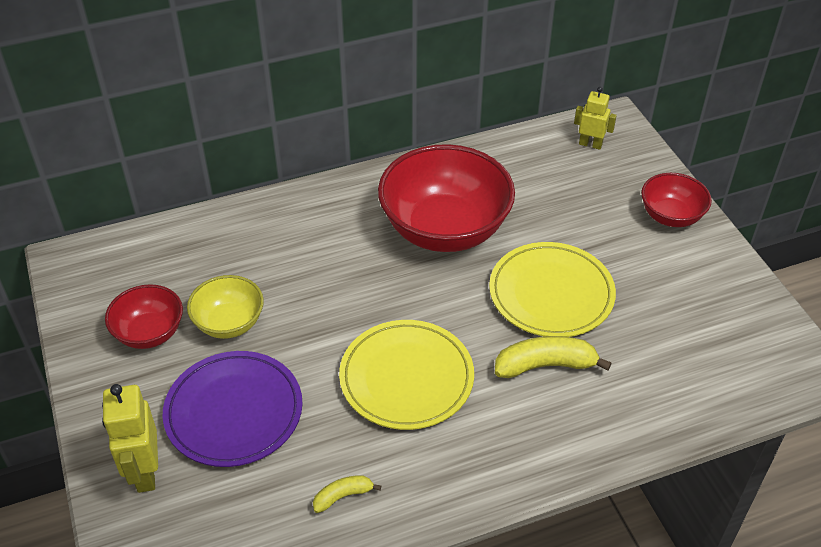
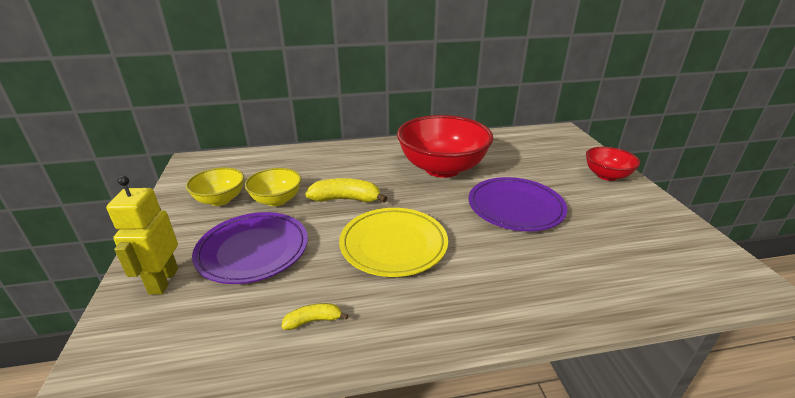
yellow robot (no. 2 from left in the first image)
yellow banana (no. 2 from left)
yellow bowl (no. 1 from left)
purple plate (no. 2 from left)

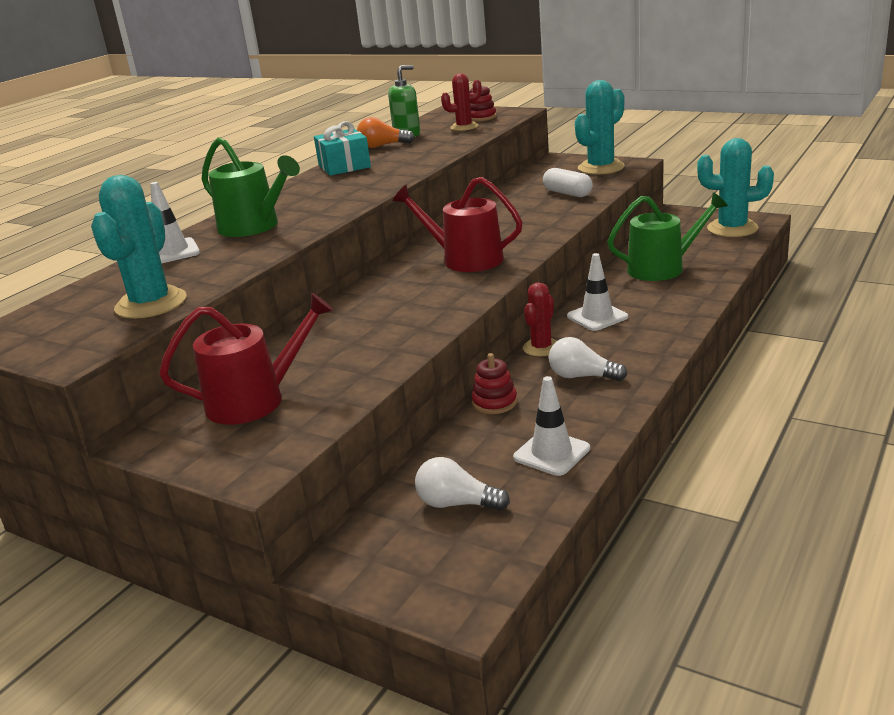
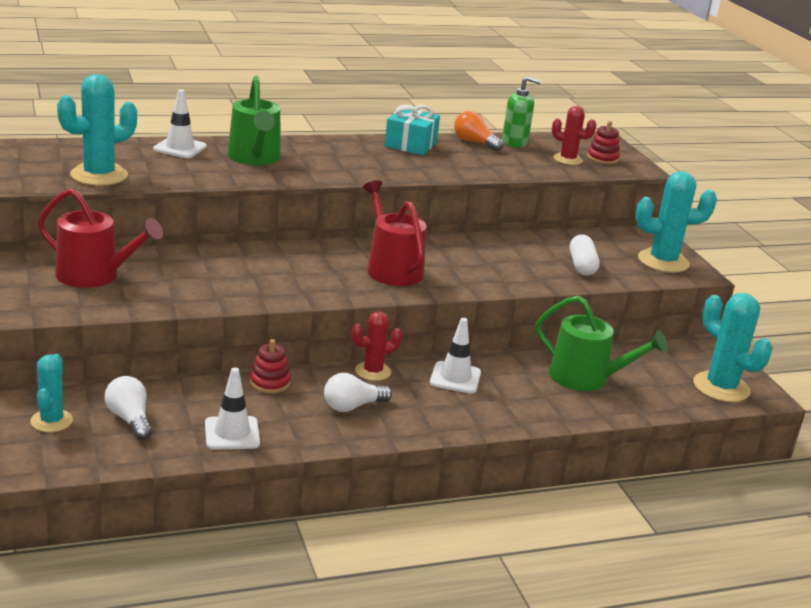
turquoise cactus (no. 1 from left)
white light bulb (no. 2 from left)

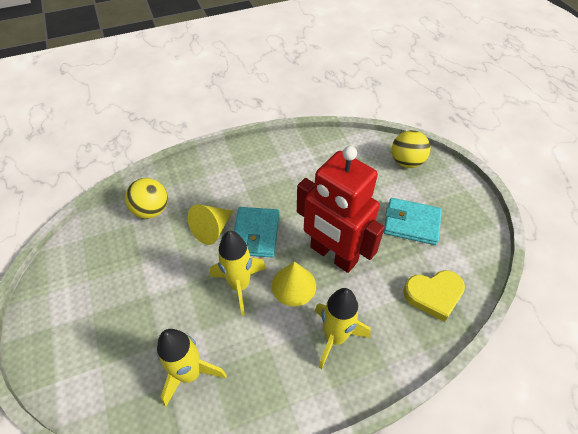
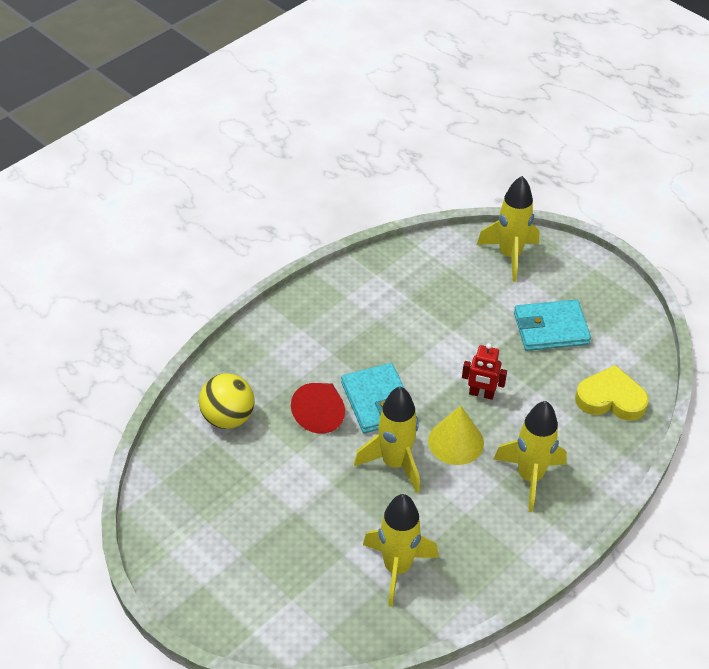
yellow rocket (no. 3 from left)
red cone
yellow heart
red robot

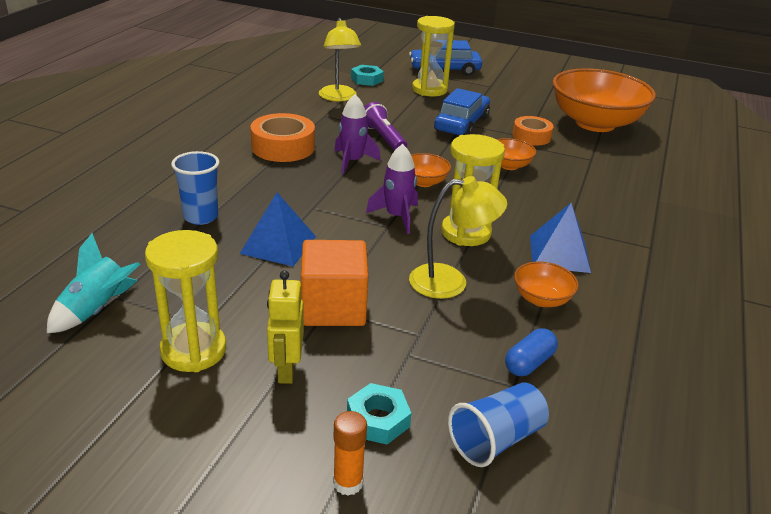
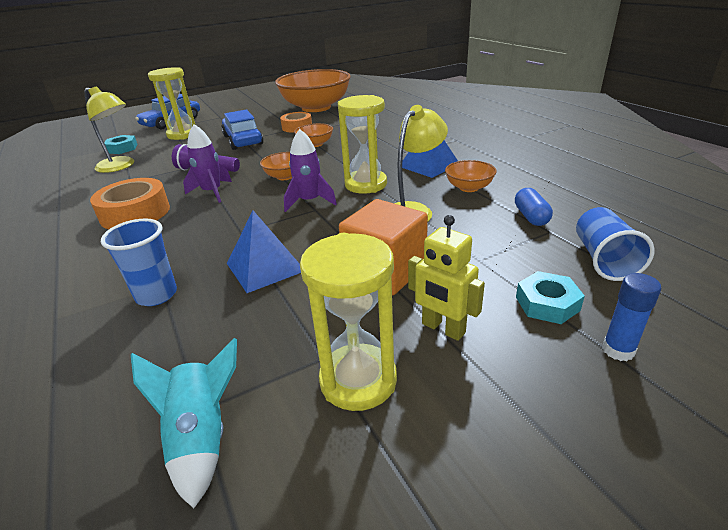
blue glue stick

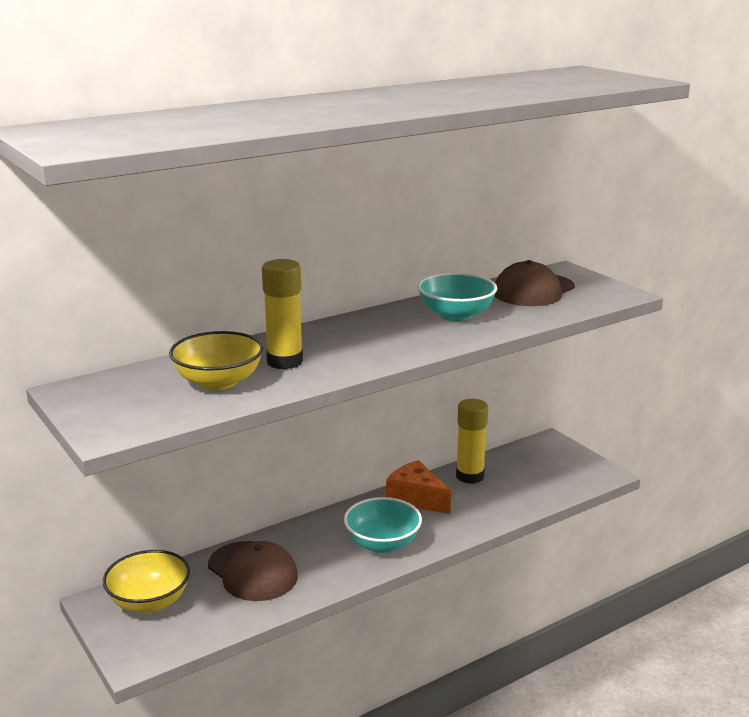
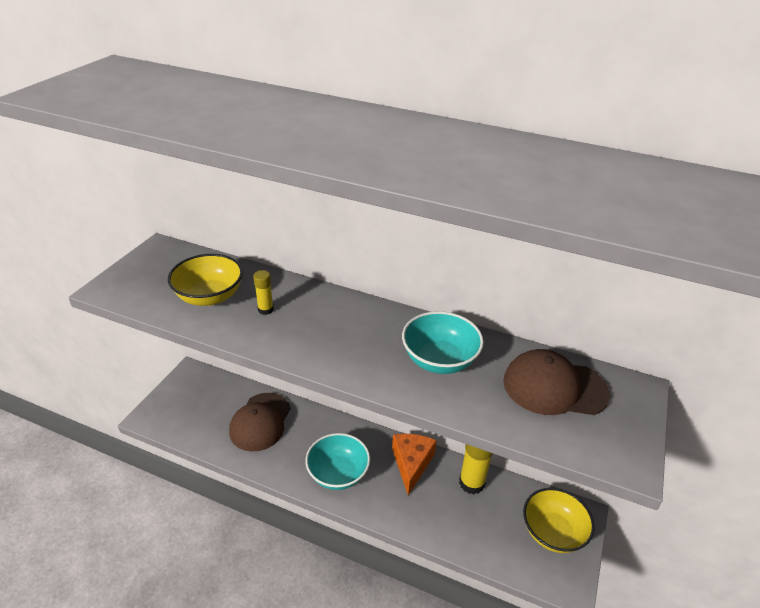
yellow bowl (no. 2 from left)
yellow glue stick (no. 1 from left)

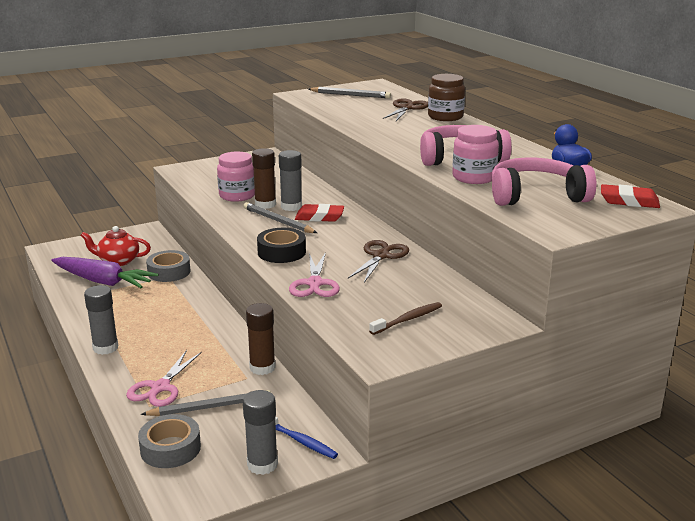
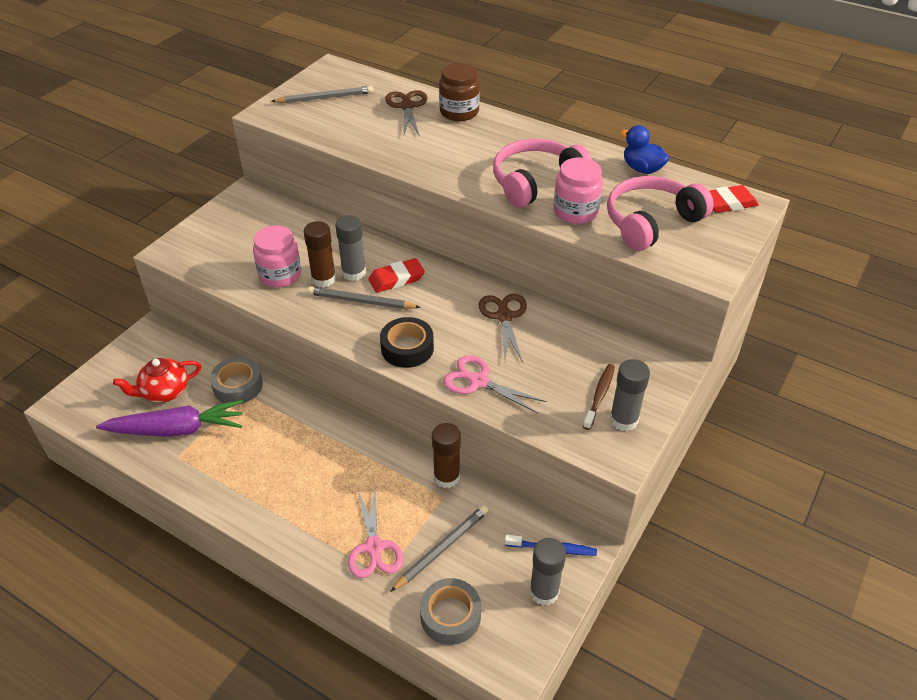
grey glue stick (no. 3 from left)
pink scissors (no. 2 from left)

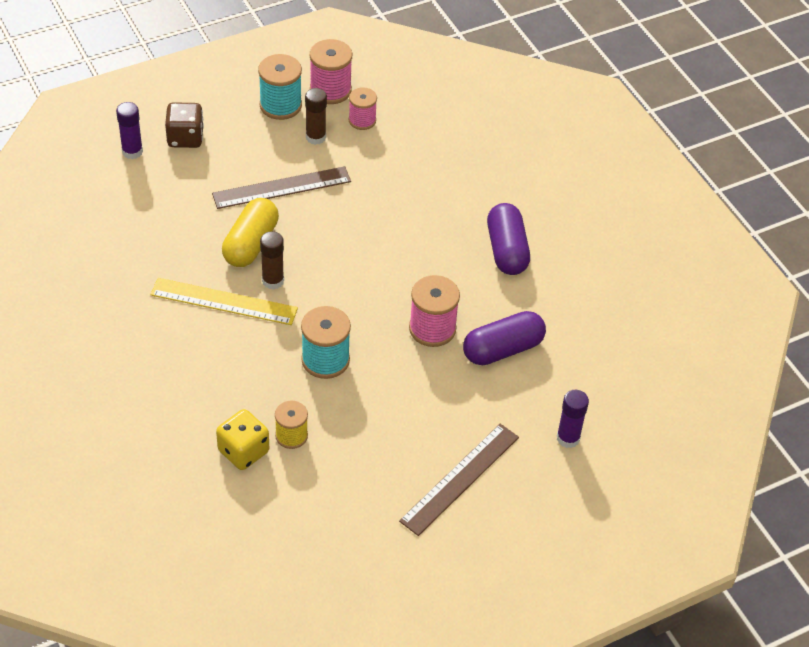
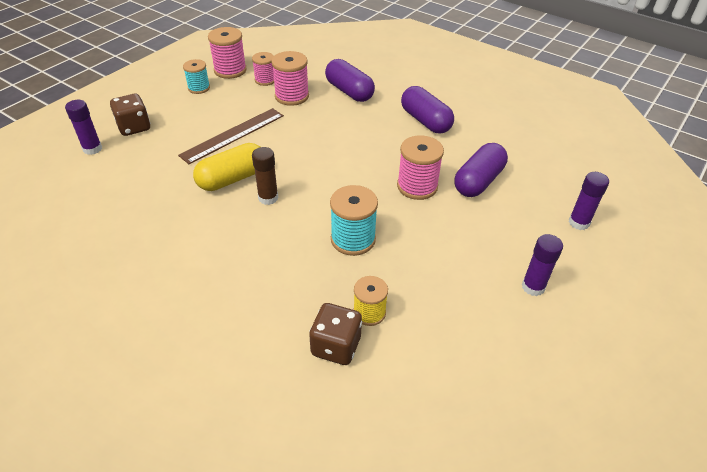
yellow ruler
brown glue stick (no. 2 from left in the first image)
pink spool (no. 3 from left)
purple capsule (no. 1 from left)
purple glue stick (no. 2 from left)
brown dice (no. 2 from left)
yellow capsule
turquoise spool (no. 1 from left)

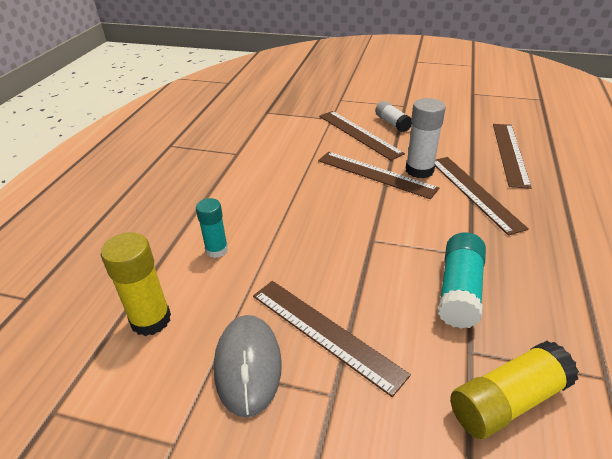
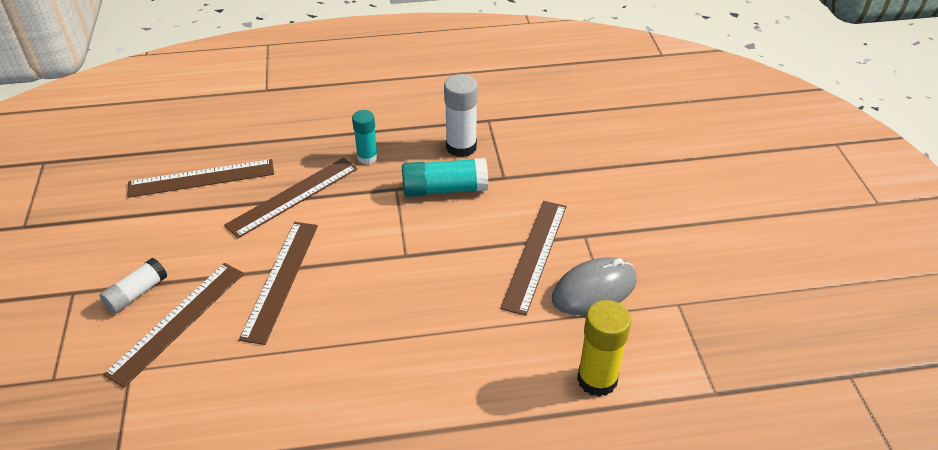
yellow glue stick (no. 2 from left in the first image)
turquoise glue stick (no. 1 from left)
white glue stick (no. 2 from left)

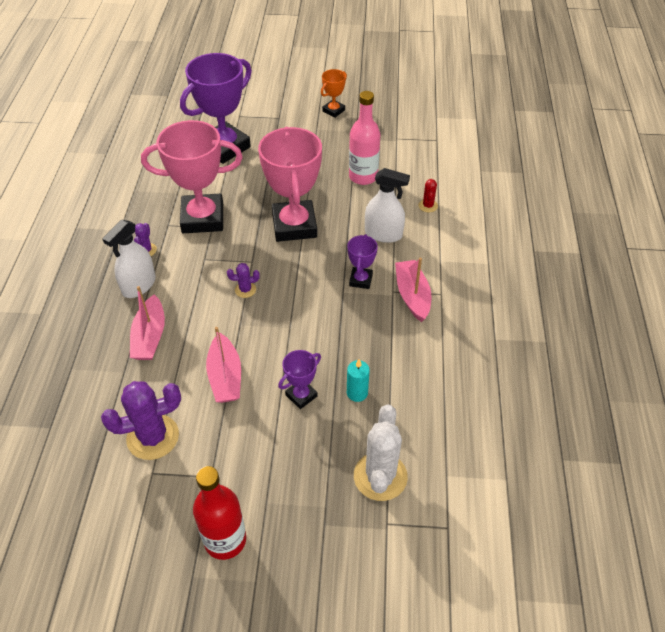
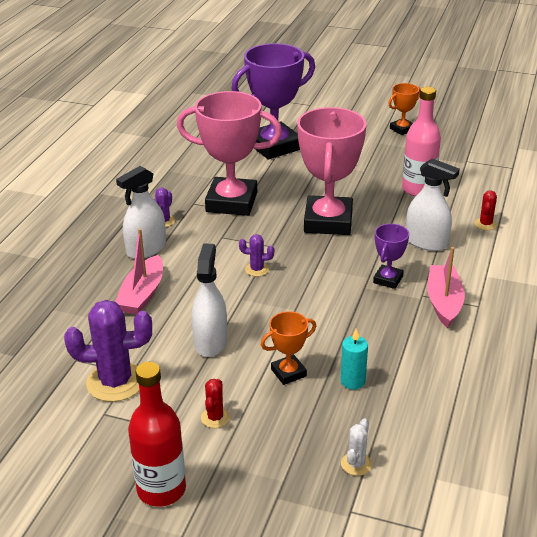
red cactus (no. 1 from left)
white spray bottle (no. 2 from left)
orange trophy (no. 1 from left)
white cactus

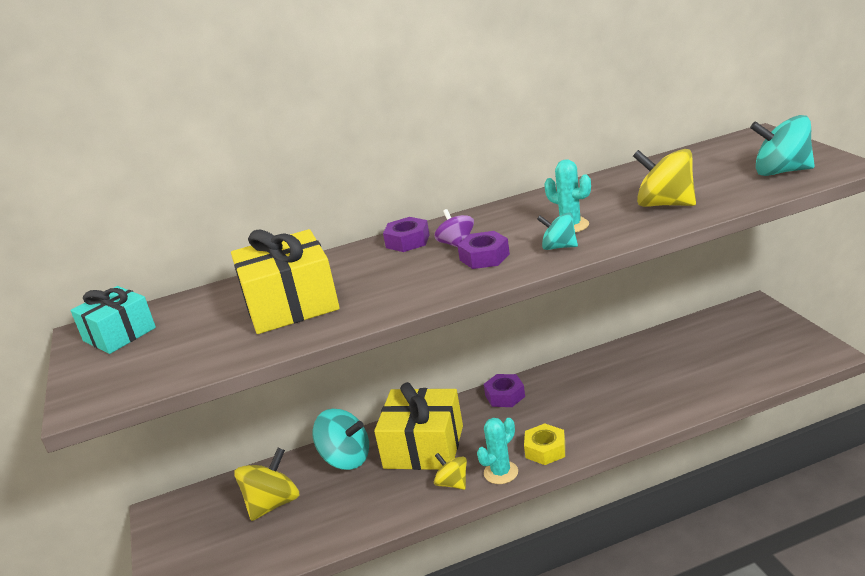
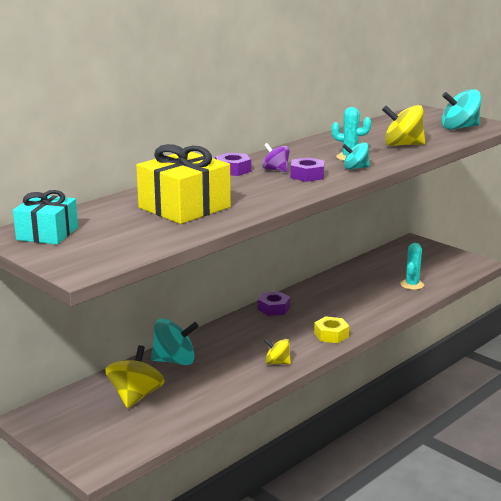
yellow gift (no. 2 from left in the first image)
turquoise cactus (no. 2 from left)

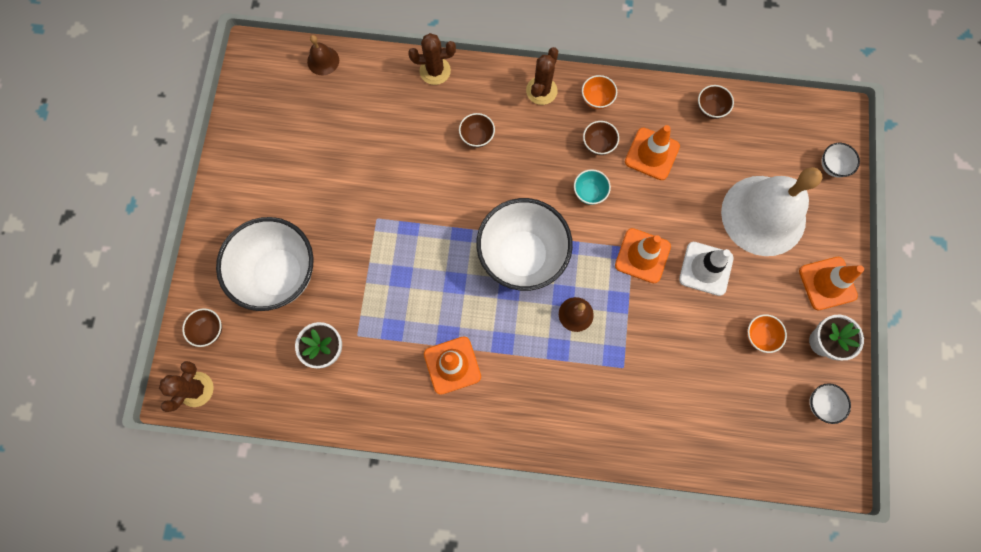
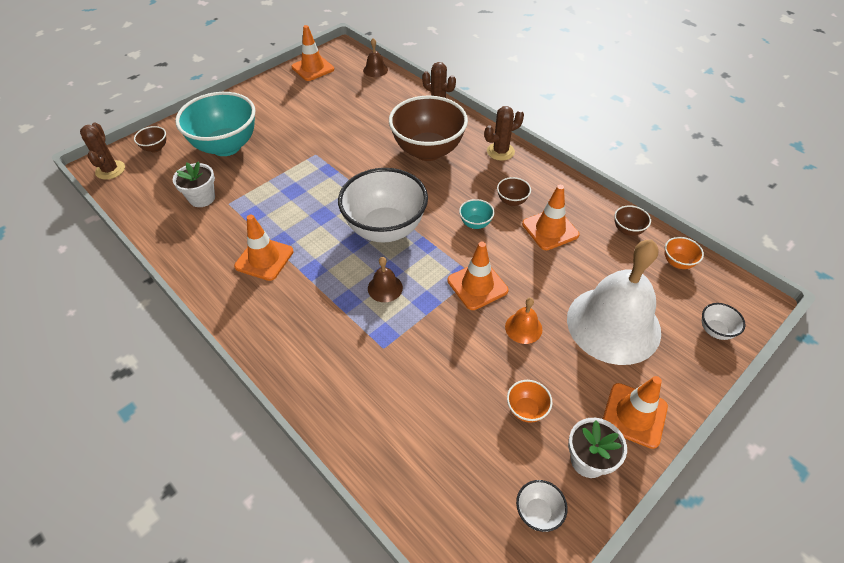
orange traffic cone (no. 2 from left)
orange bowl (no. 2 from left)
orange bell
turquoise bowl (no. 1 from left)
brown cactus (no. 1 from left)
brown bowl (no. 2 from left)

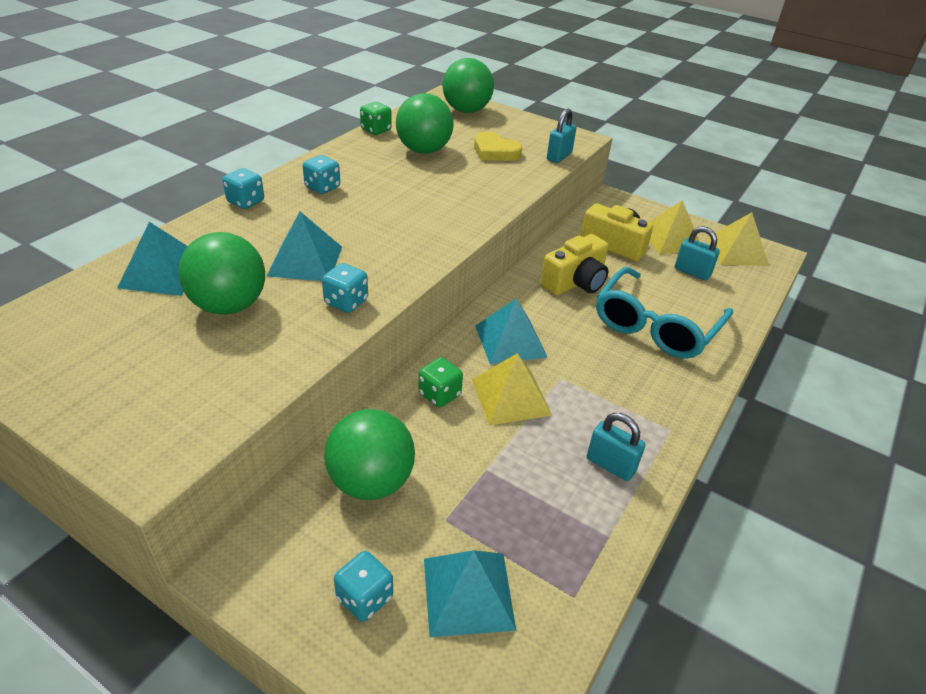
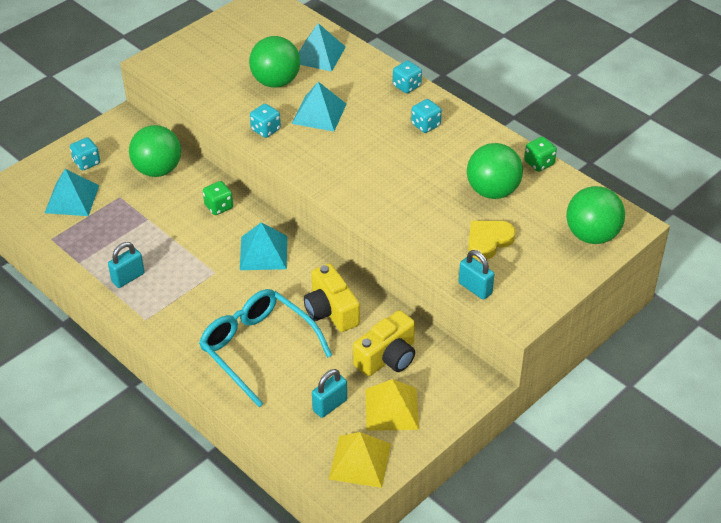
yellow pyramid (no. 1 from left in the first image)

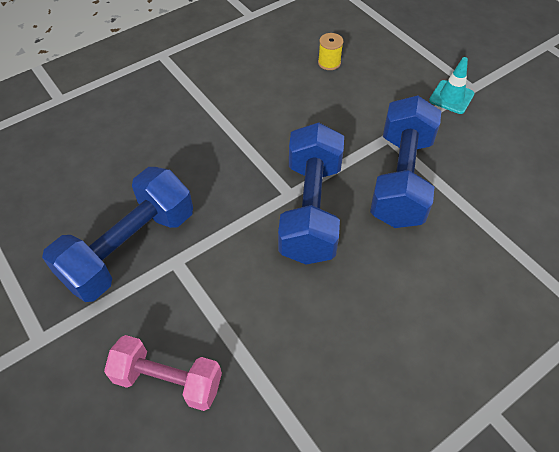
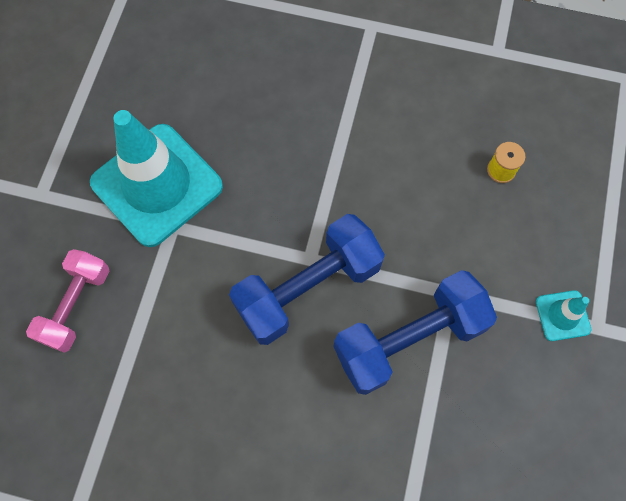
turquoise traffic cone (no. 1 from left)
pink dumbbell

